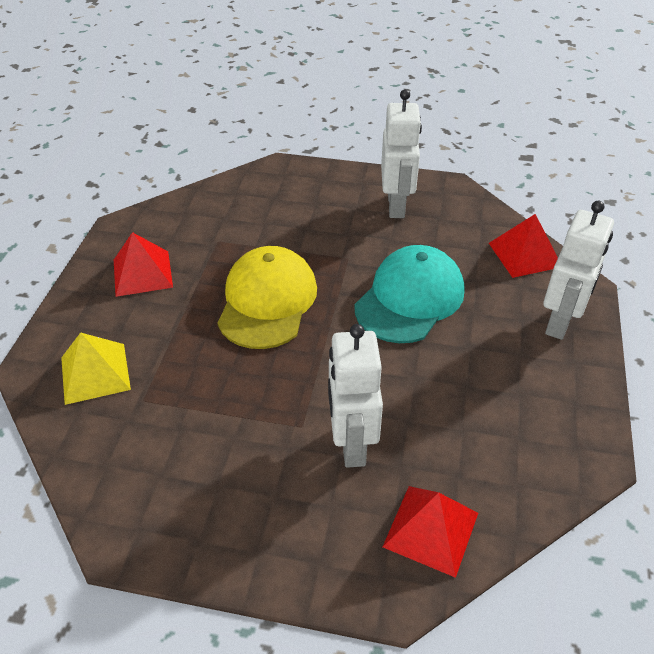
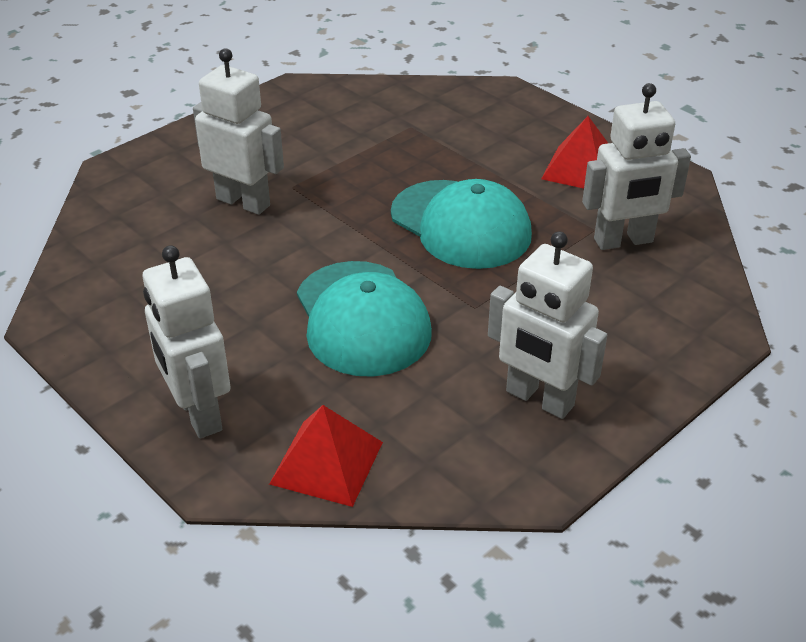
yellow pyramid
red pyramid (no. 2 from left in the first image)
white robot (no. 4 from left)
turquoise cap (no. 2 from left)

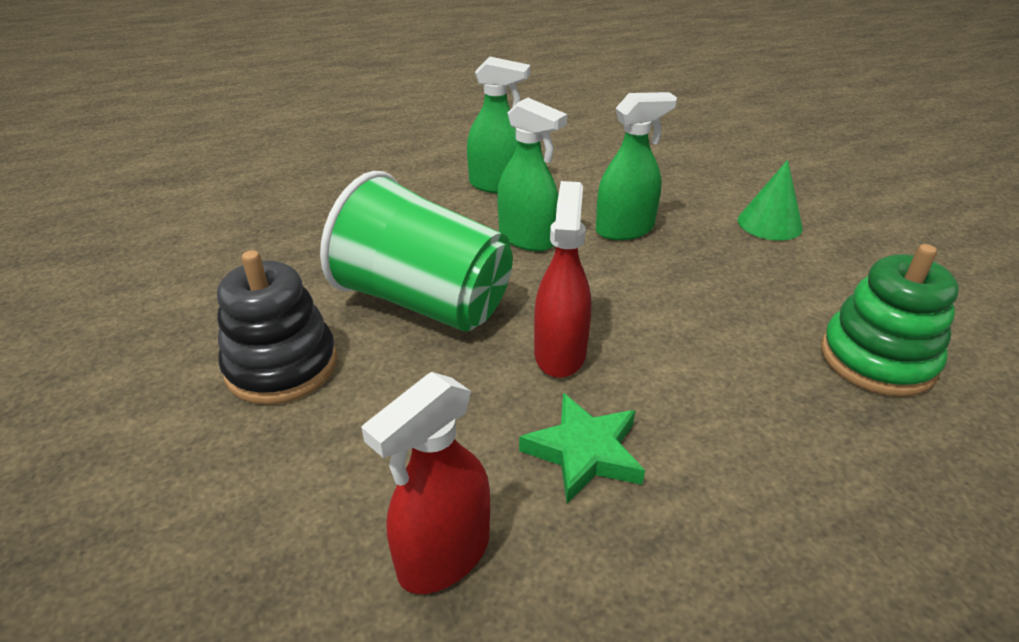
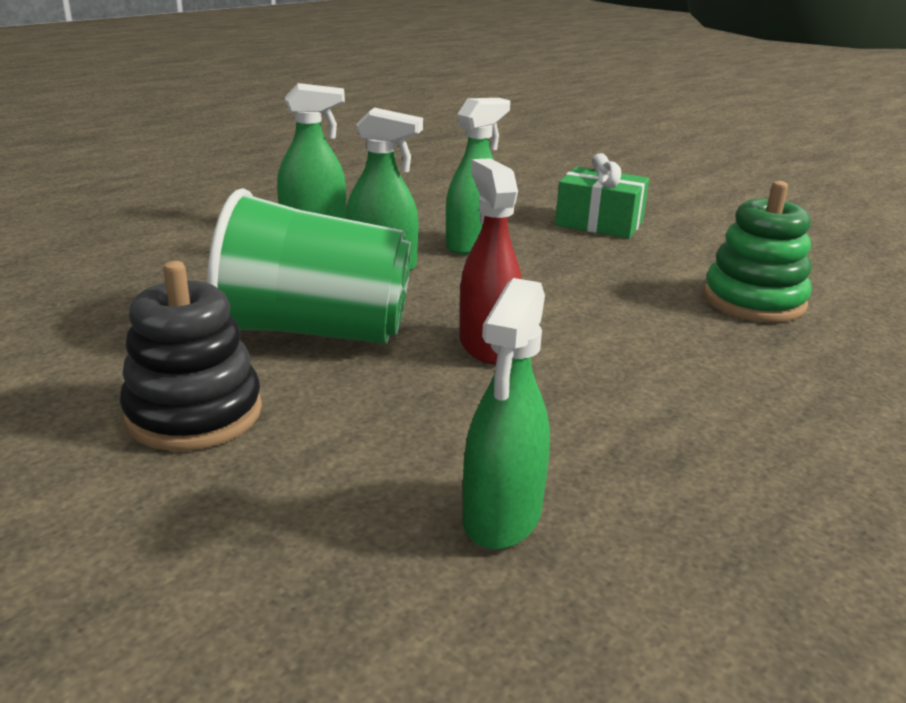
green star
green gift
green spray bottle (no. 4 from left)

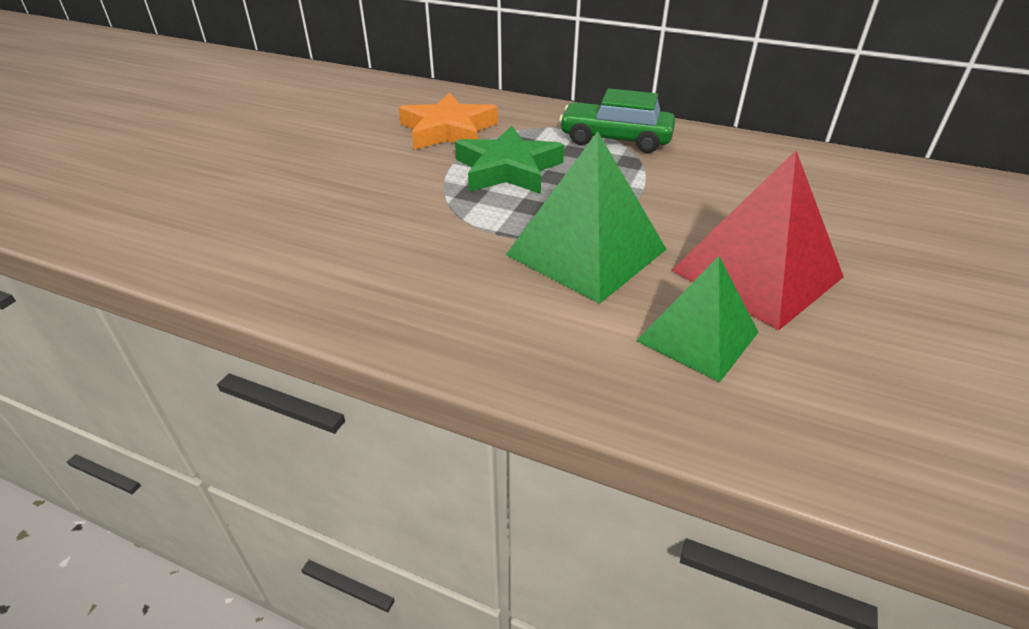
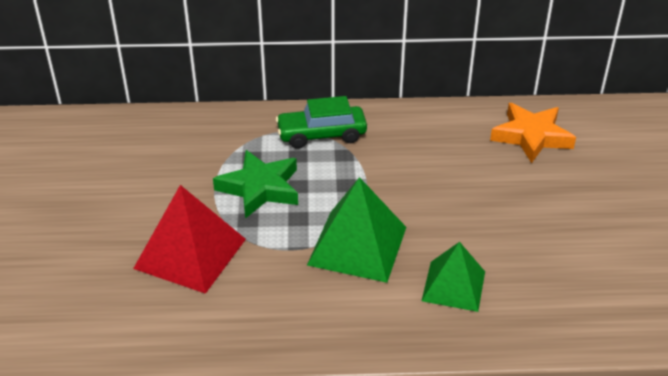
orange star
red pyramid

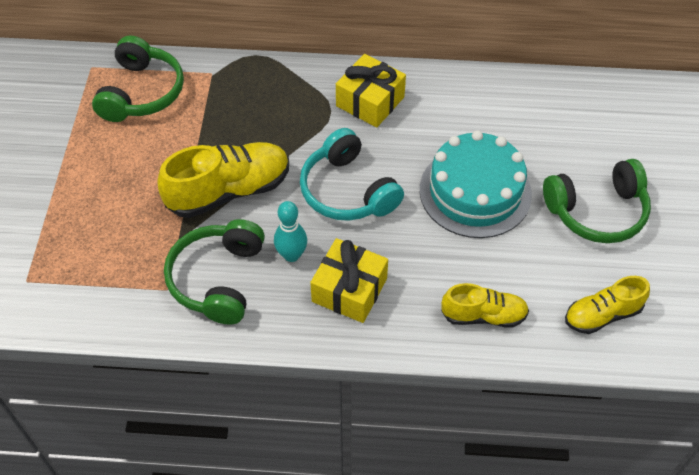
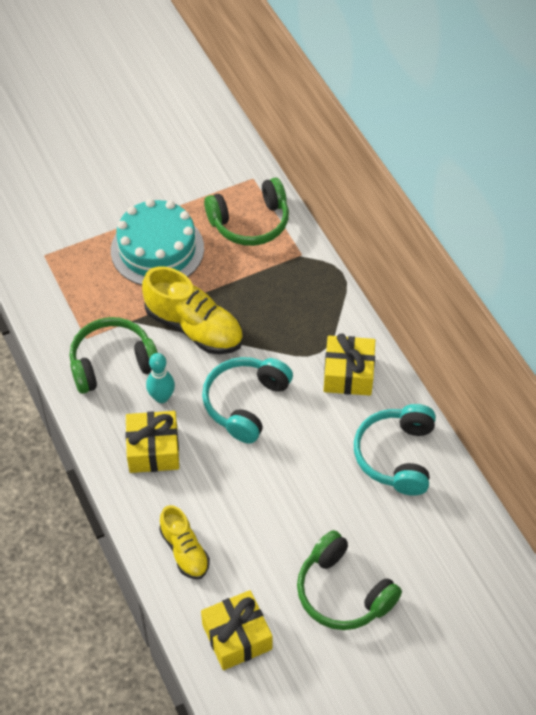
turquoise headphones (no. 2 from left)
turquoise cake
yellow gift (no. 2 from left)

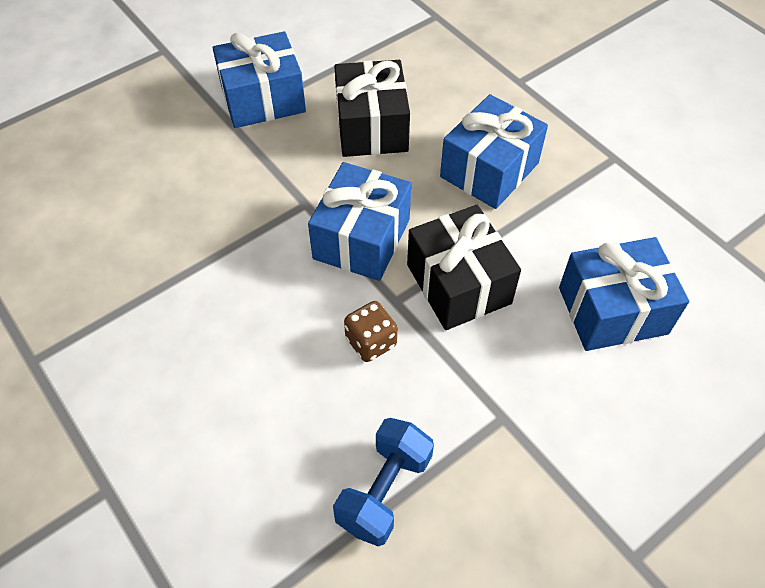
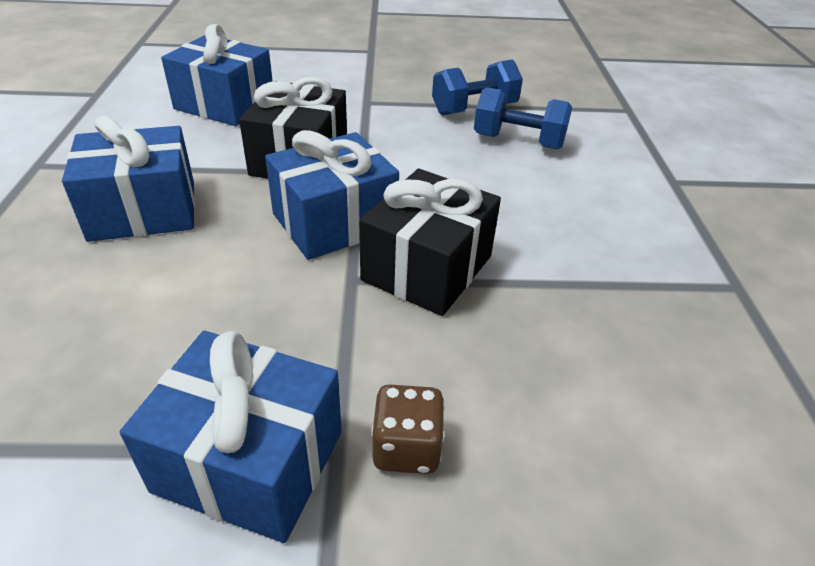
blue dumbbell (no. 2 from left)
black gift (no. 2 from left)
brown dice

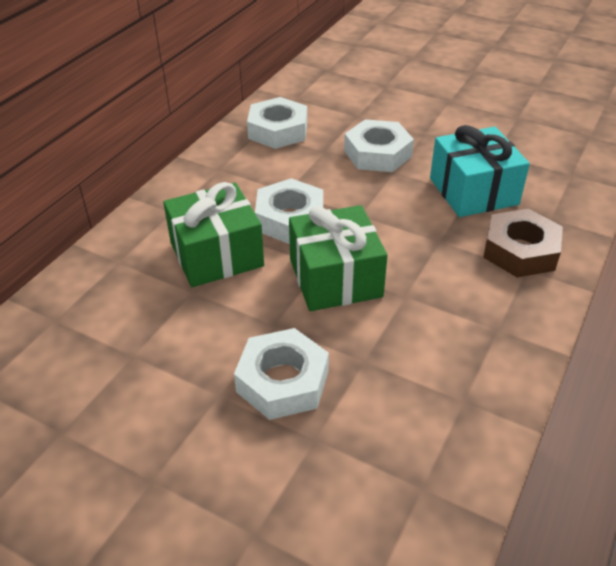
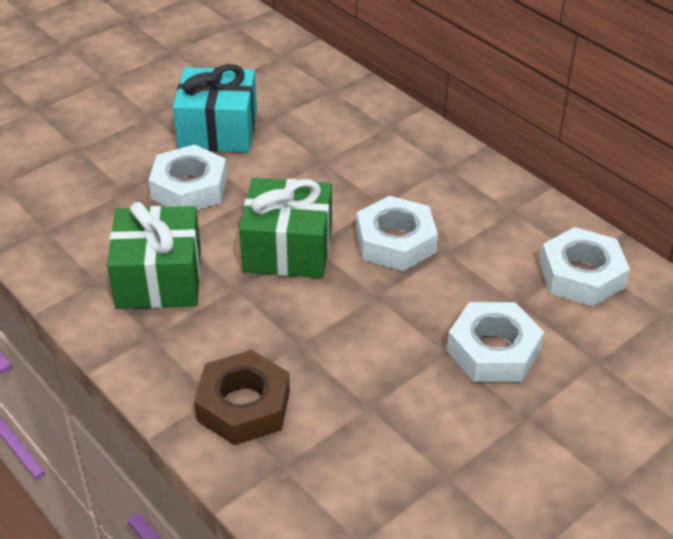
green gift (no. 1 from left)
turquoise gift

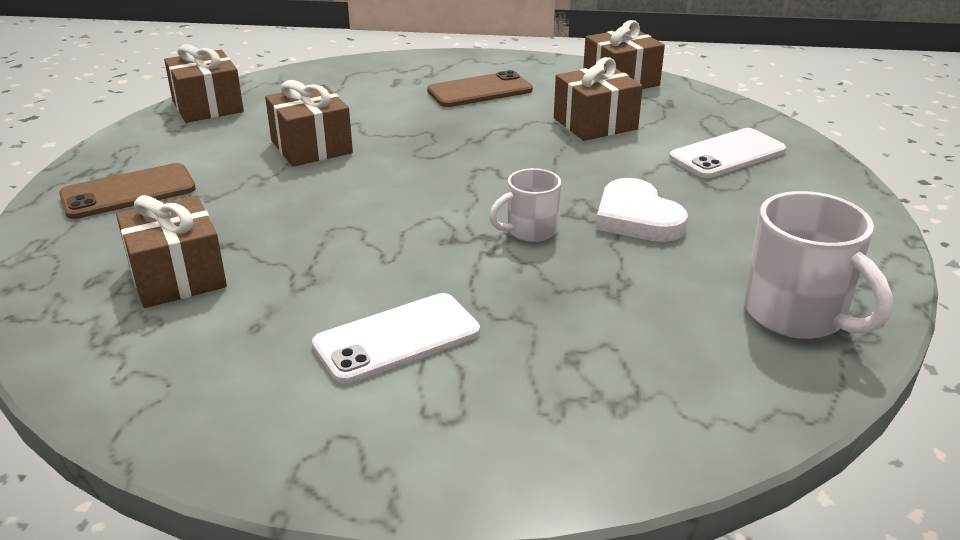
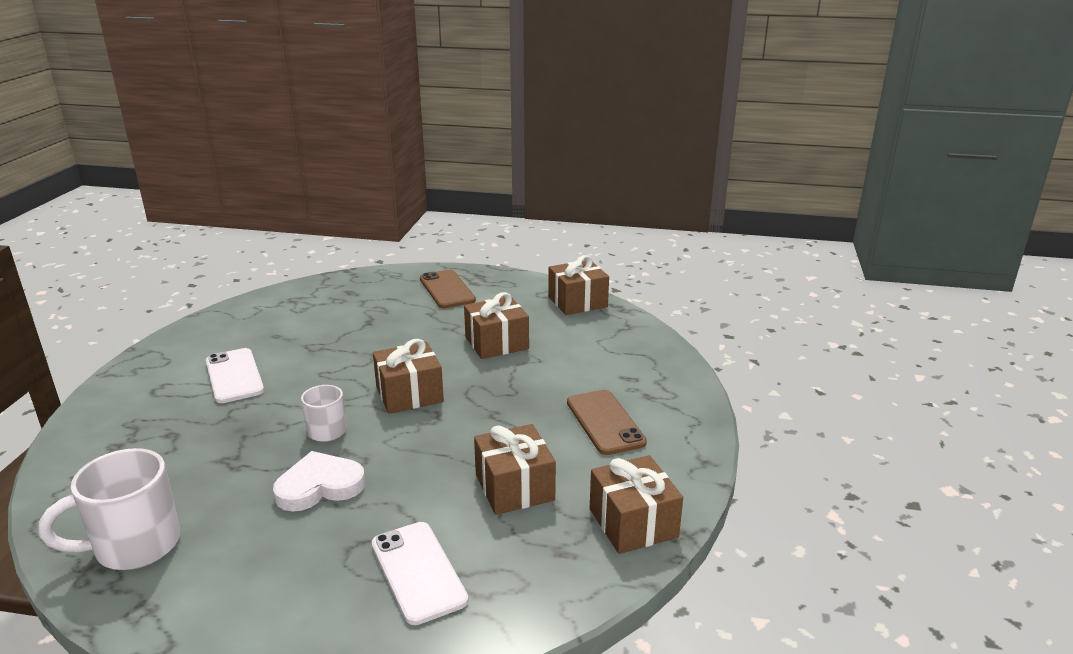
brown gift (no. 1 from left)

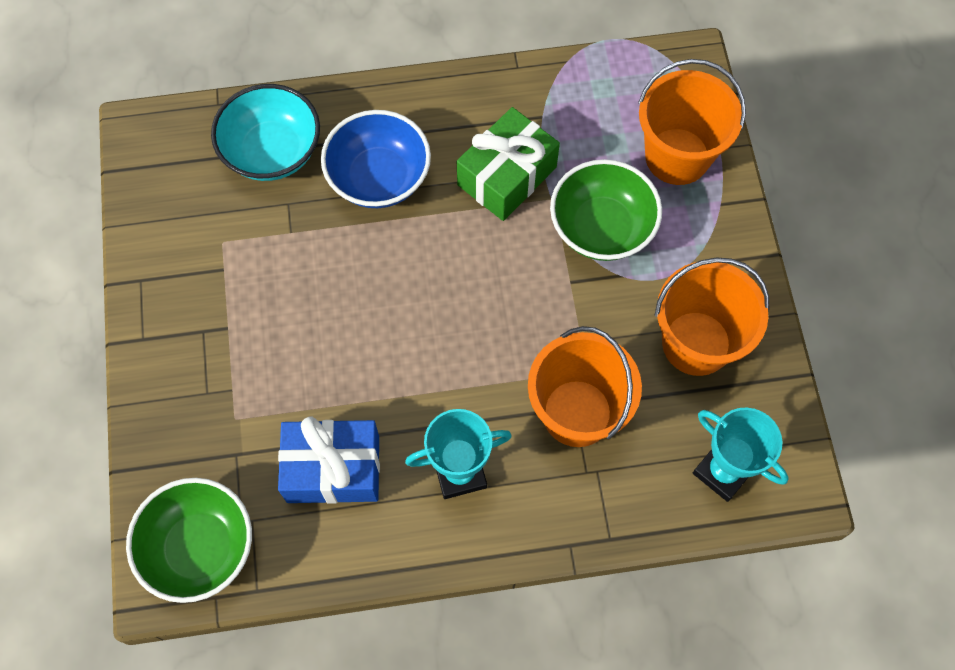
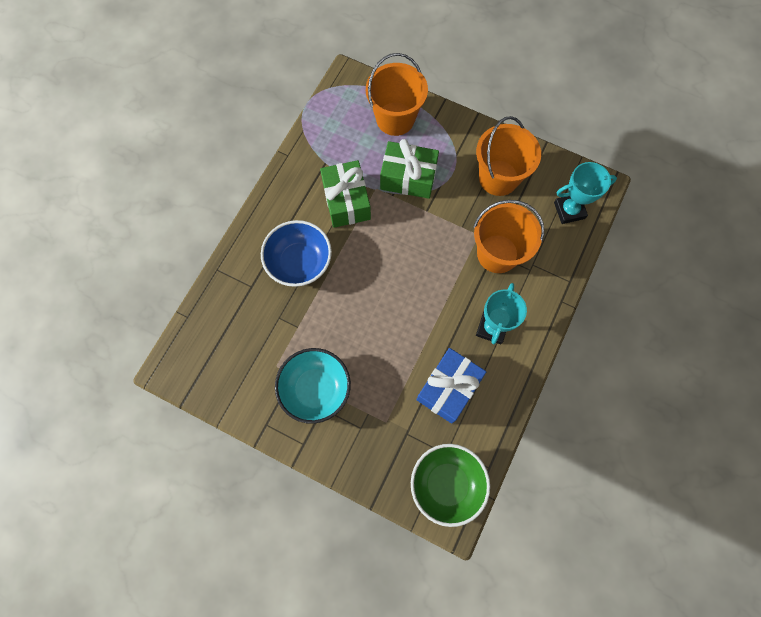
turquoise bowl
green gift (no. 2 from left)

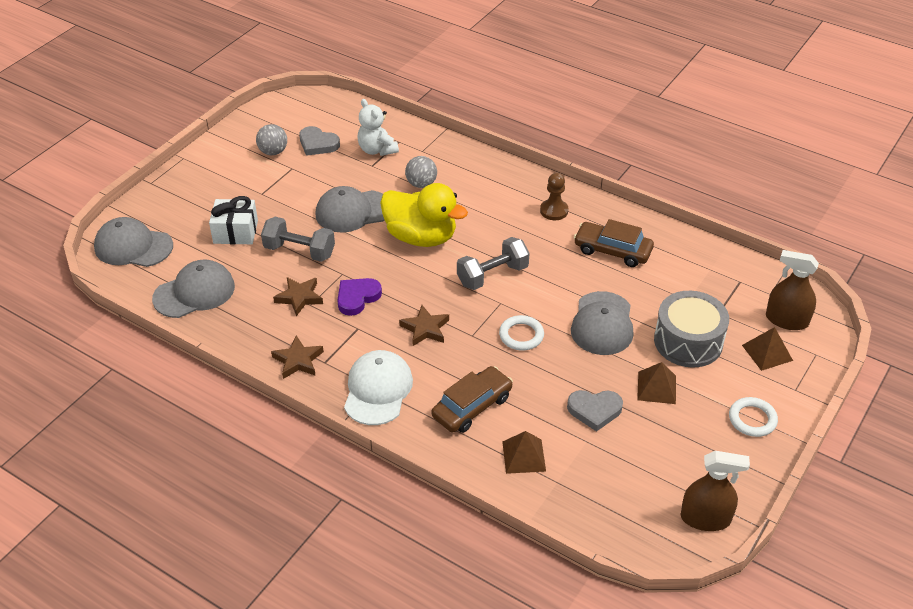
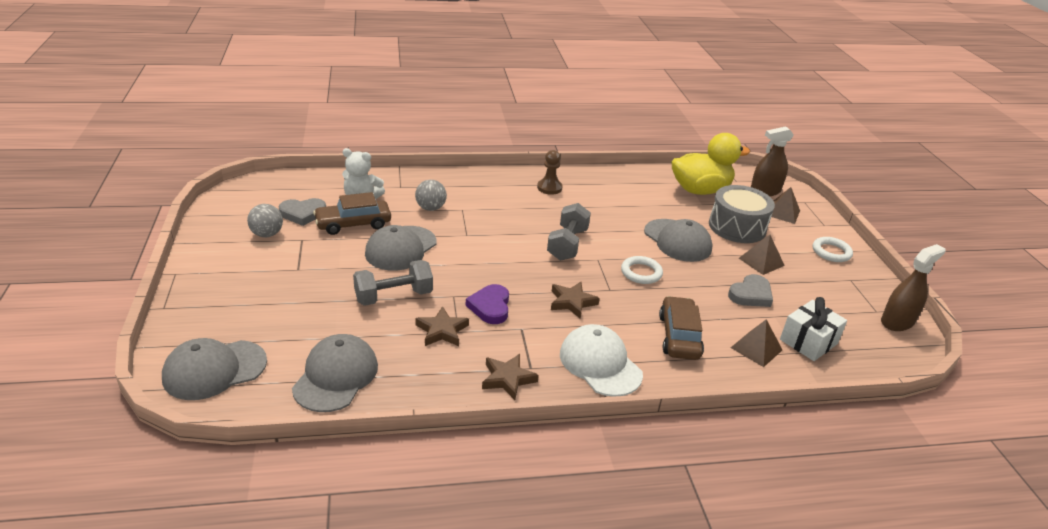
white gift
yellow duck
brown car (no. 1 from left)

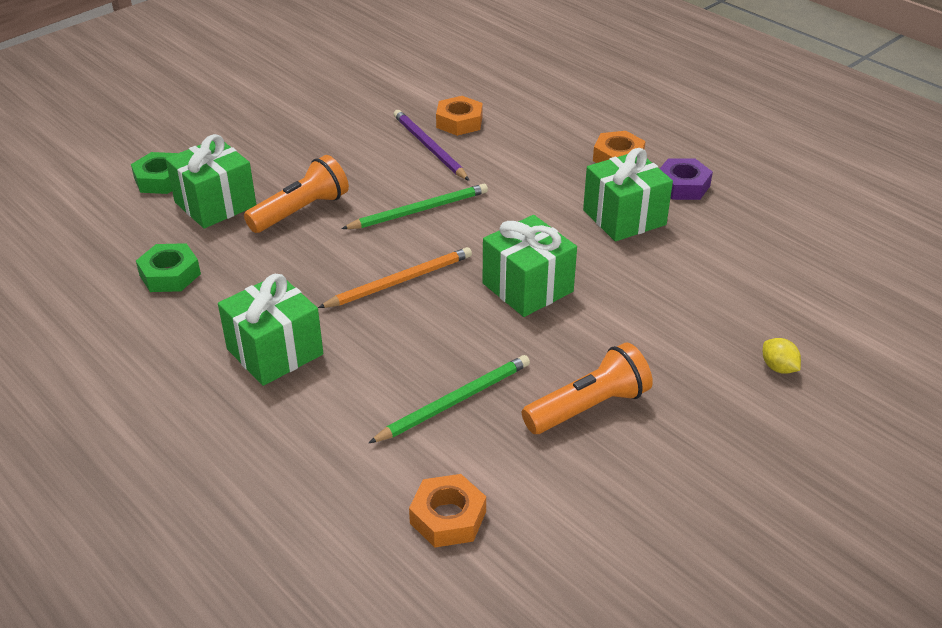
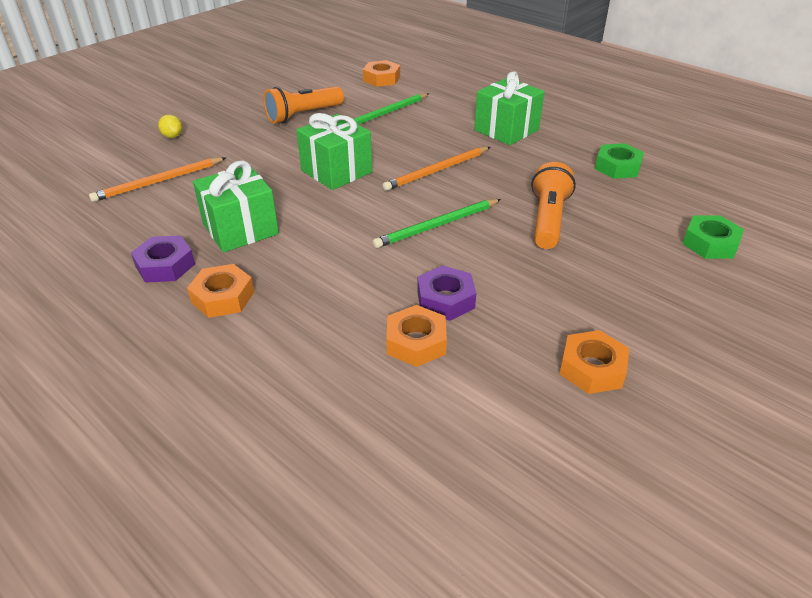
green gift (no. 1 from left in the first image)
orange pencil (no. 1 from left)
orange nut (no. 4 from left)
purple nut (no. 2 from left)
orange flashlight (no. 2 from left)

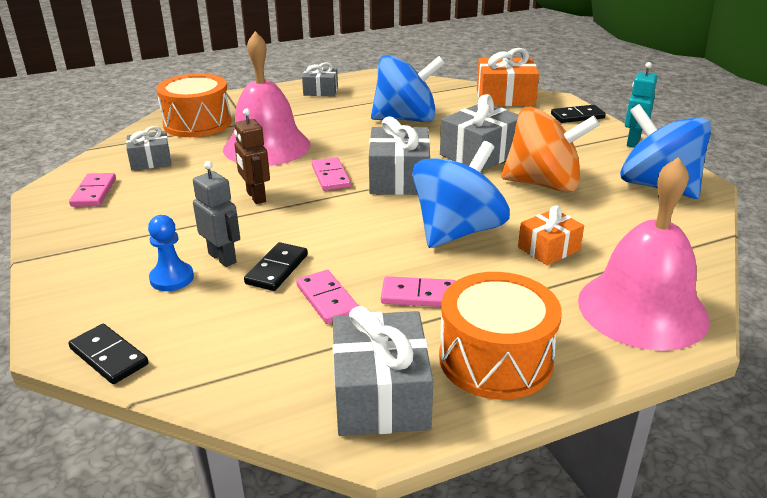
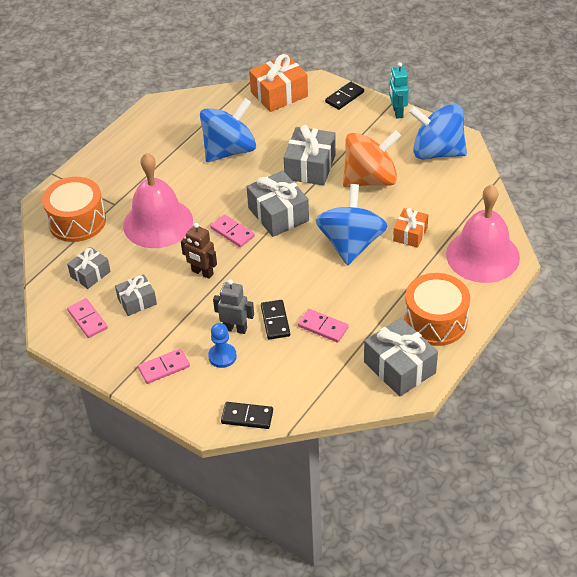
grey gift (no. 2 from left)
pink domino (no. 2 from left)

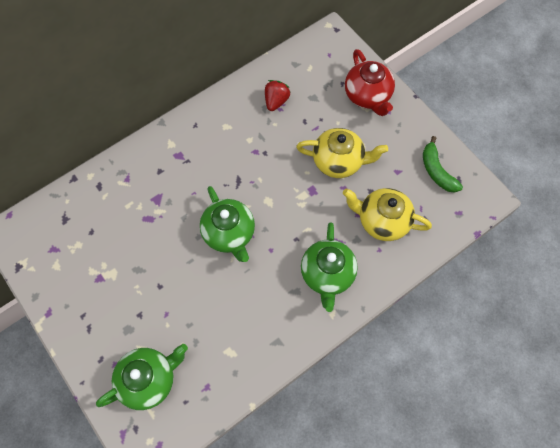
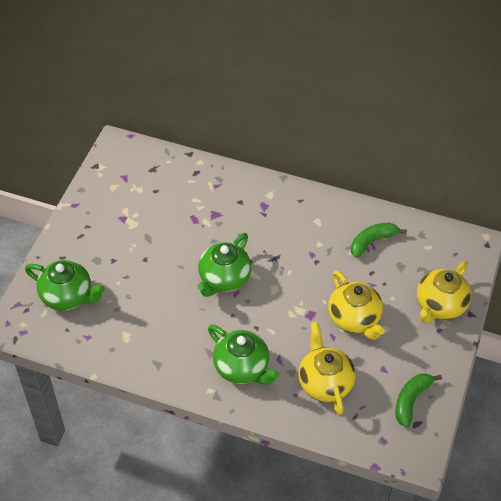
green banana (no. 1 from left)
yellow teapot (no. 3 from left)
green teapot (no. 3 from left)

